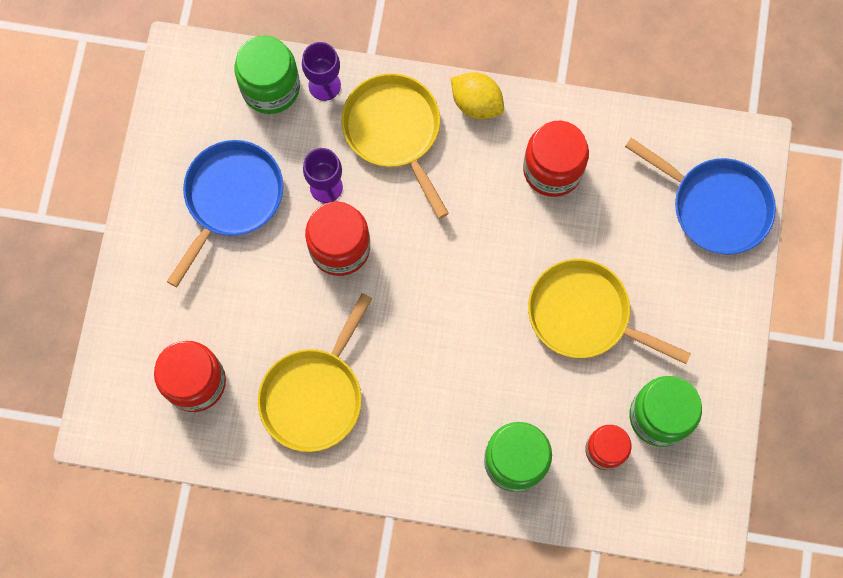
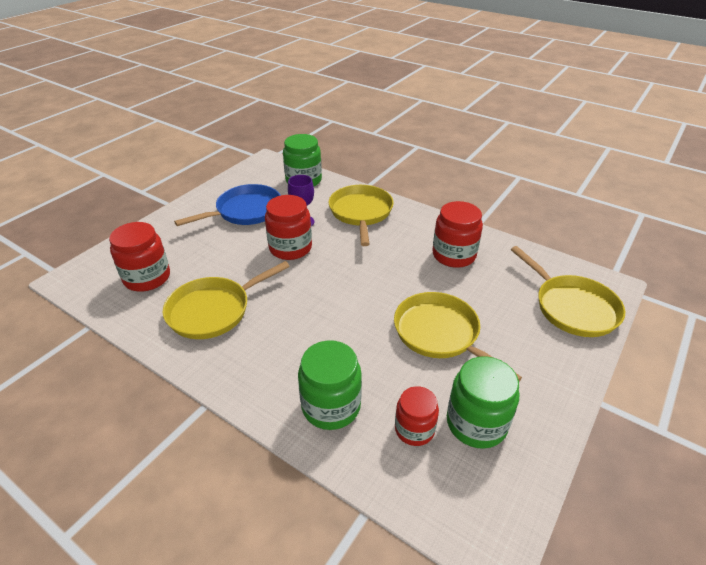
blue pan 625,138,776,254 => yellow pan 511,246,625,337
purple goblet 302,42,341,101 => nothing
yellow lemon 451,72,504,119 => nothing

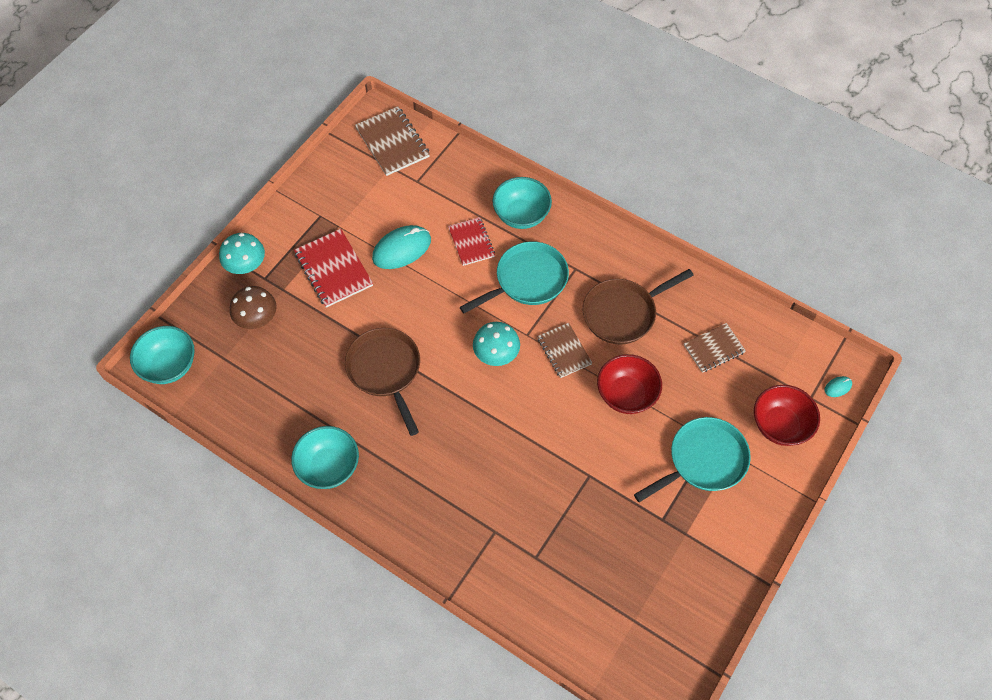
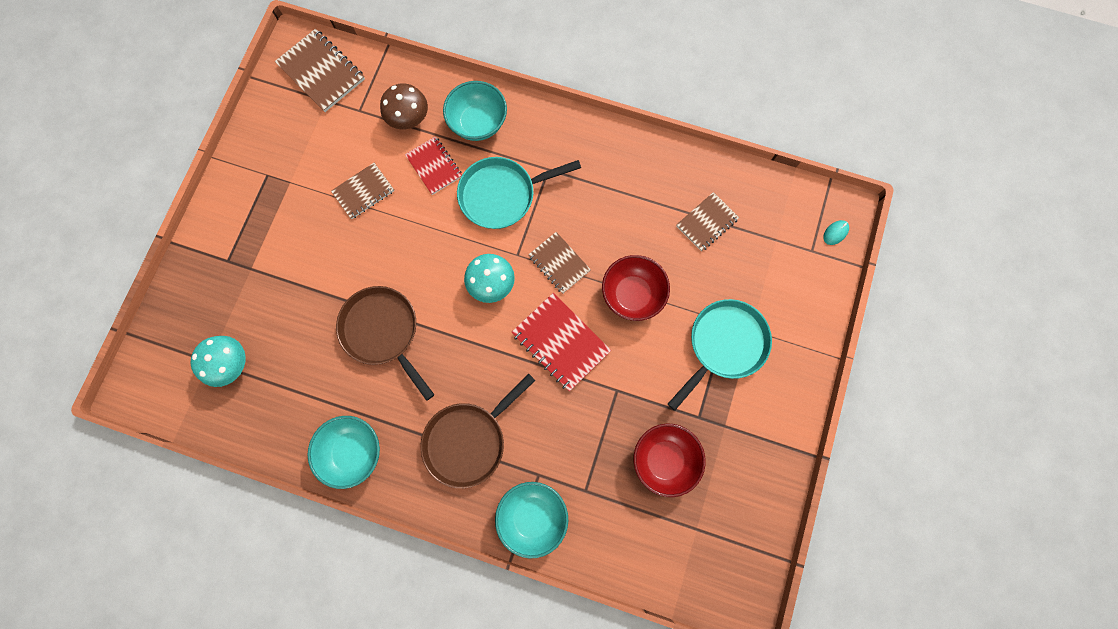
turquoise mushroom 219,233,265,274 => turquoise mushroom 191,336,246,387, shifted
turquoise mouse 372,225,431,269 => brown notebook 331,163,394,219
brown mushroom 230,286,277,329 => brown mushroom 380,83,428,130, shifted
brown pan 583,269,694,345 => brown pan 420,373,535,488, shifted
turquoise pan 460,241,569,313 => turquoise pan 457,157,581,229, 150 degrees counterclockwise
turquoise bowl 130,326,195,384 => turquoise bowl 495,482,568,559, shifted
red notebook 294,229,373,308 => red notebook 512,293,611,392, shifted
red bowl 754,385,820,446 => red bowl 634,424,706,497, shifted

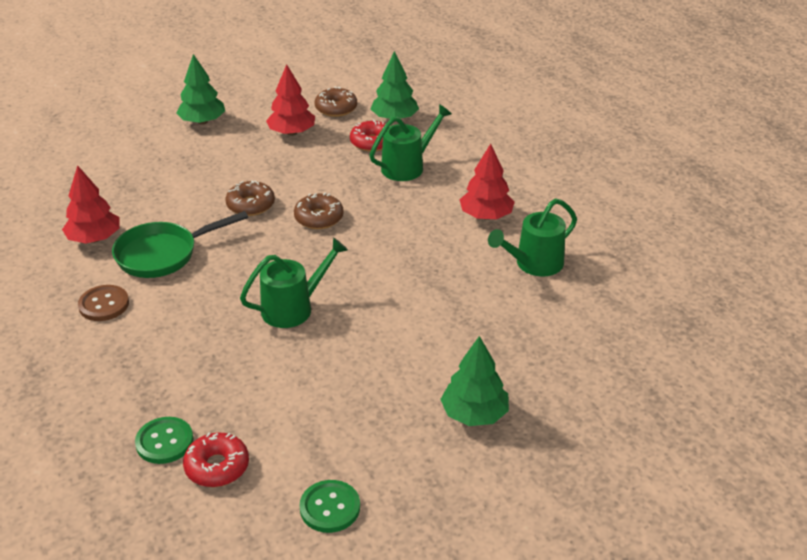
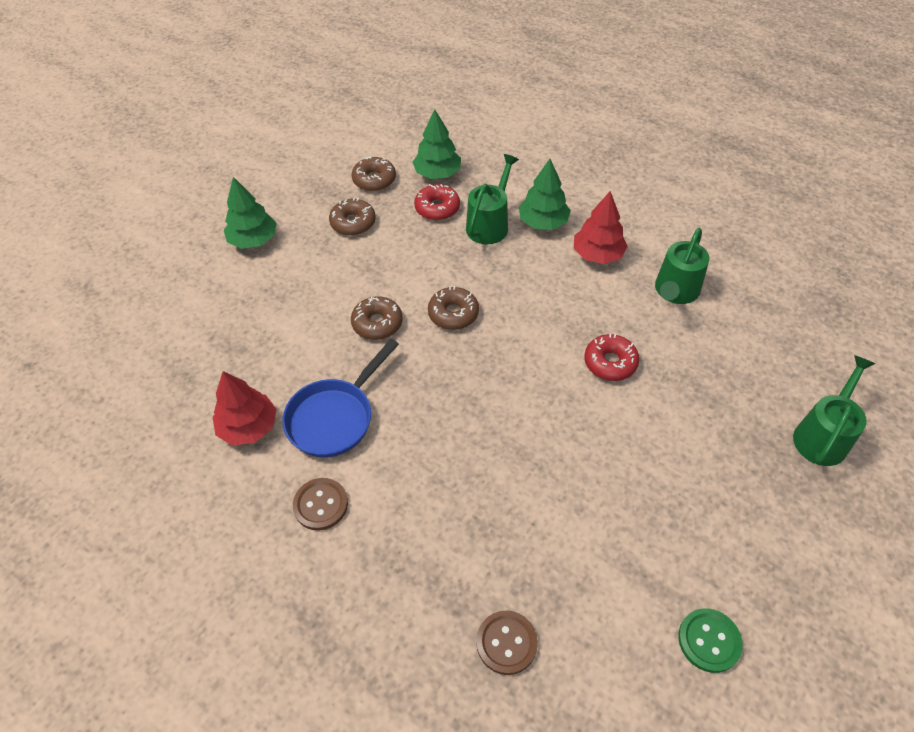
green pan 112,211,248,278 => blue pan 282,339,399,457
red tree 266,64,315,136 => brown donut 329,198,376,236
green button 135,417,193,464 => brown button 476,610,538,675
green tree 440,336,509,426 => green tree 519,159,571,230, shifted
red donut 183,433,249,487 => red donut 584,334,639,381, shifted
green watering can 240,238,348,328 => green watering can 793,355,875,466, shifted

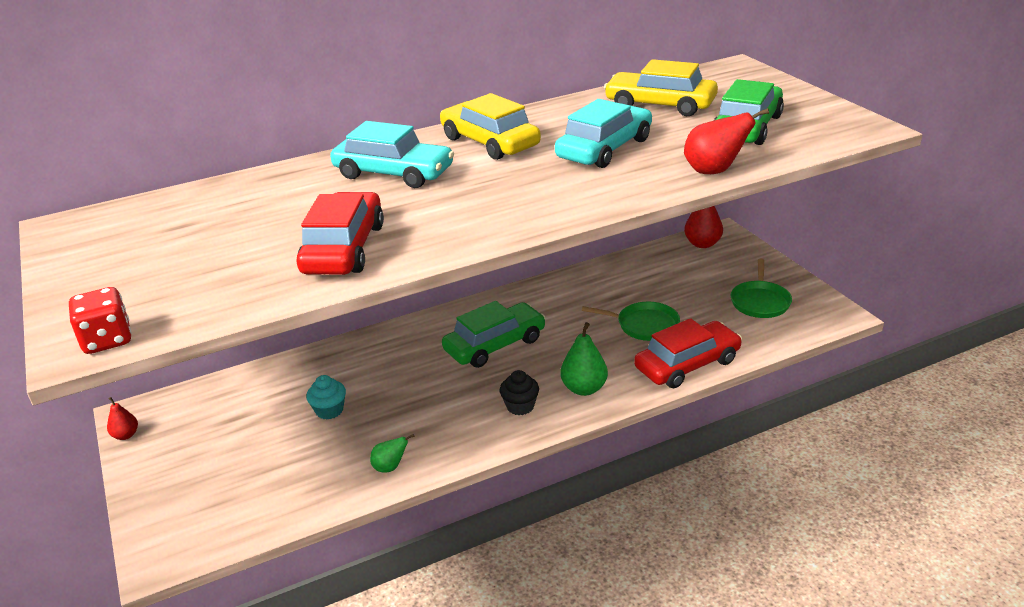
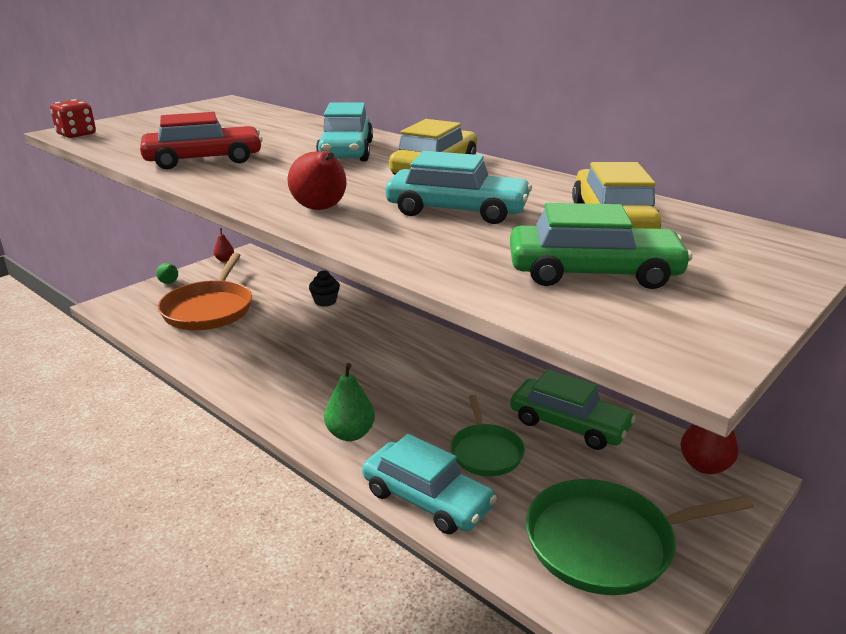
green pear 370,434,414,473 => green pear 156,263,178,284, shifted
nothing => orange pan 158,253,252,330
red pear 684,108,769,174 => red pear 287,151,347,210, shifted
black cupcake 500,370,539,415 => black cupcake 309,270,340,307, shifted
red car 634,318,742,388 => turquoise car 362,434,497,534
green car 442,301,546,368 => green car 510,369,636,450, shifted
green pan 731,259,792,318 => green pan 526,479,754,595, x1.68
turquoise cupcake 306,375,346,420 => nothing

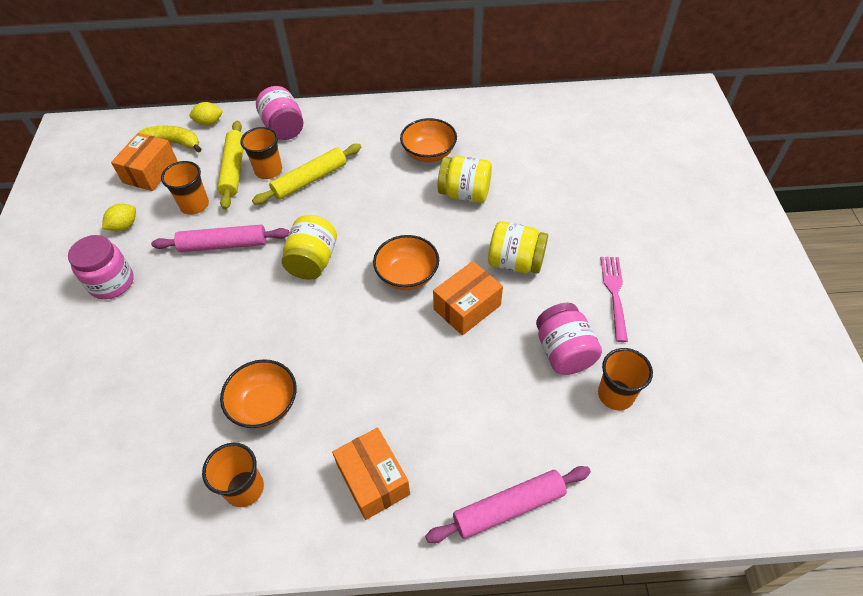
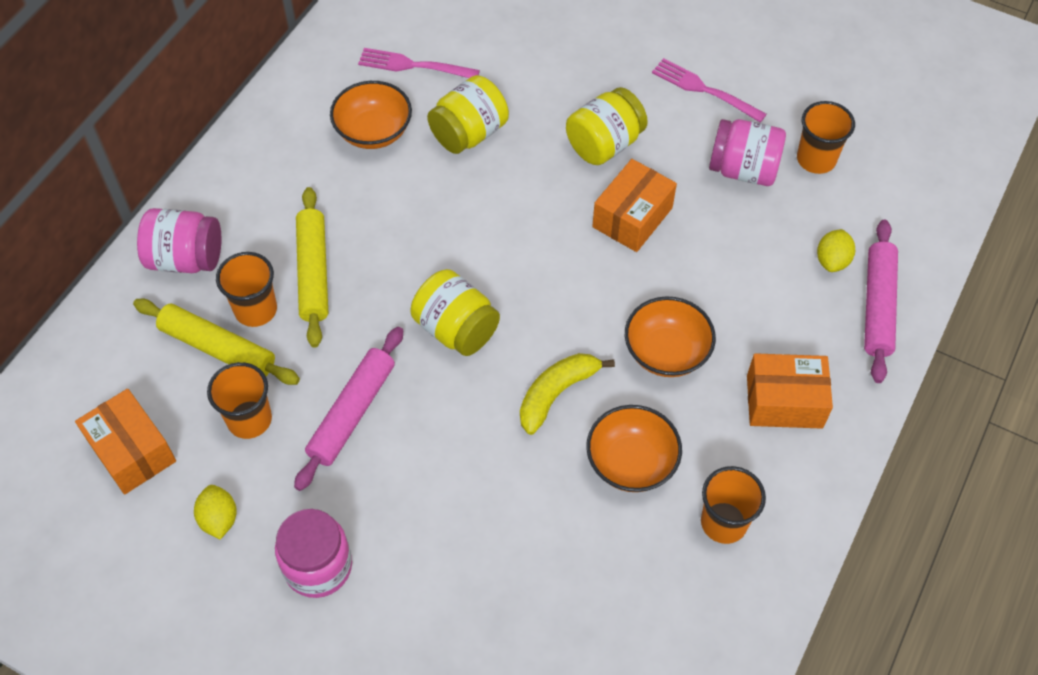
nothing => pink fork 358,48,480,78
yellow banana 139,126,201,153 => yellow banana 520,353,615,435, shifted
orange box 433,261,503,335 => orange box 592,159,677,252, 45 degrees clockwise
orange bowl 373,235,439,290 => orange bowl 625,296,716,377, shifted
yellow lemon 190,102,223,126 => yellow lemon 817,229,855,272, shifted

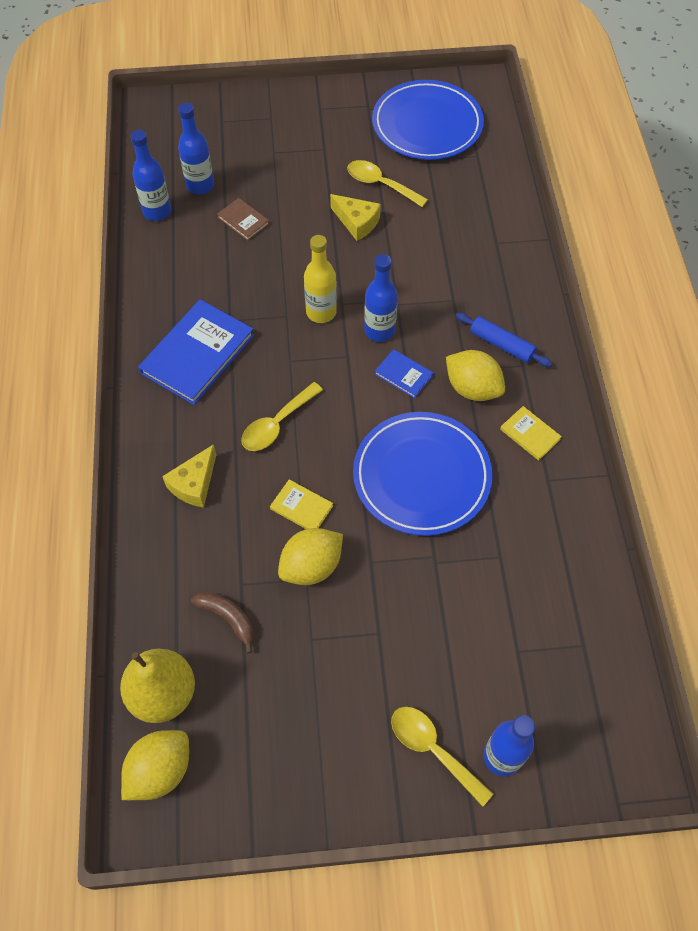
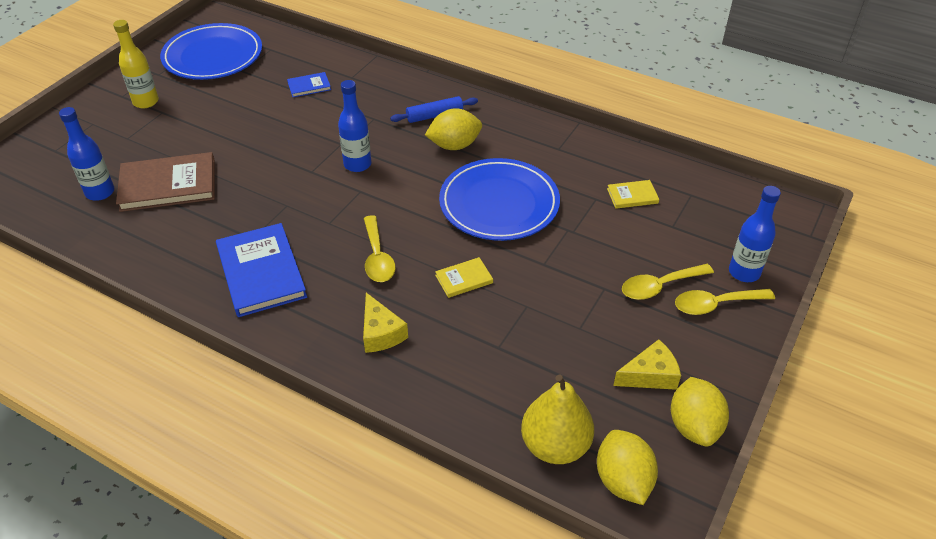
yellow bottle 304,235,337,323 => yellow bottle 113,20,159,108, shifted
brown book 217,198,270,241 => brown book 116,152,215,212, x2.07
blue book 375,349,433,398 => blue book 287,72,331,97, shifted
yellow book 500,406,562,460 => yellow book 607,180,659,209, shifted
yellow cheese 330,194,381,241 => yellow cheese 613,339,681,390, shifted
yellow spoon 347,160,428,207 => yellow spoon 622,264,714,300, shifted
yellow lemon 278,528,343,585 => yellow lemon 671,377,729,446, shifted
blue bottle 131,130,171,221 => nothing
brown banana 191,592,253,654 => nothing

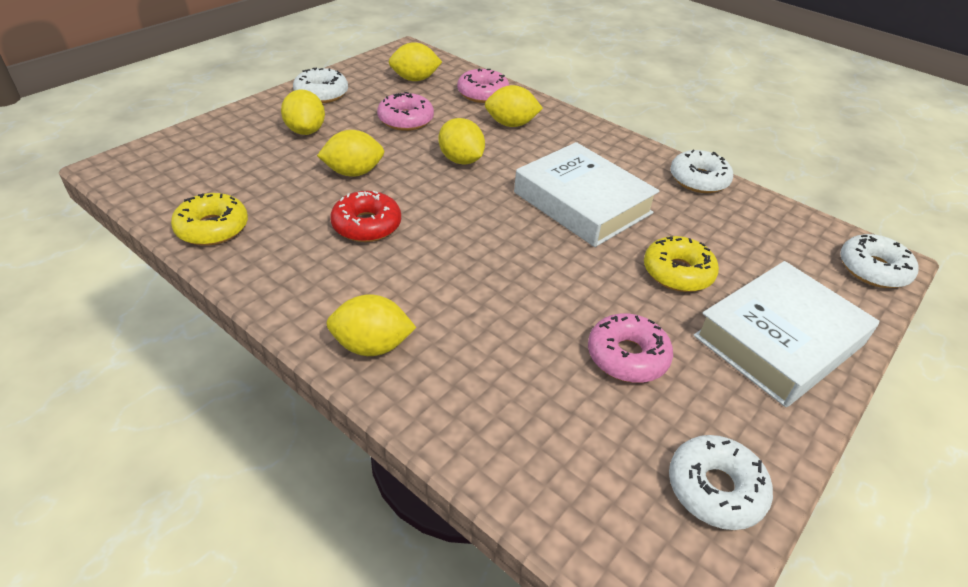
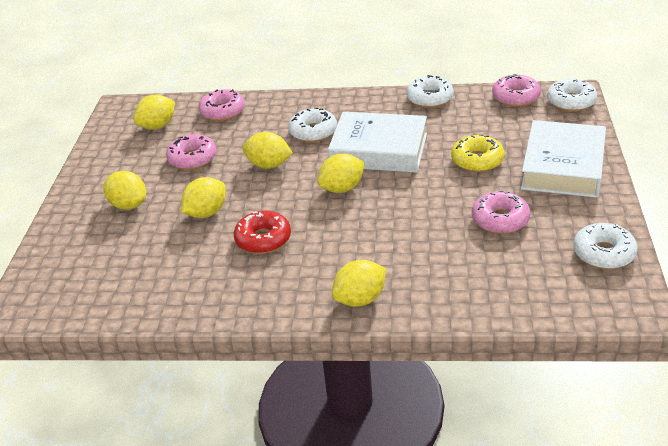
white donut 293,67,348,103 => white donut 288,108,337,142, shifted
yellow lemon 485,85,543,127 => yellow lemon 317,154,365,193, shifted
nothing => pink donut 492,74,541,107
yellow donut 171,193,248,246 => nothing

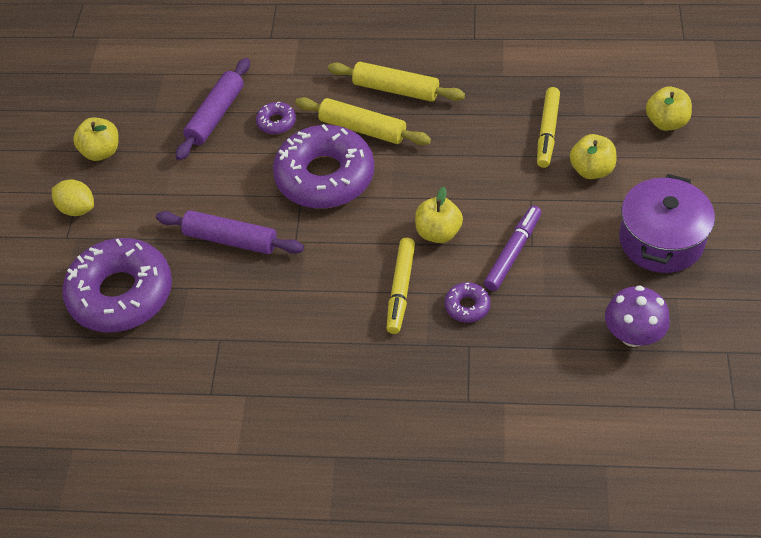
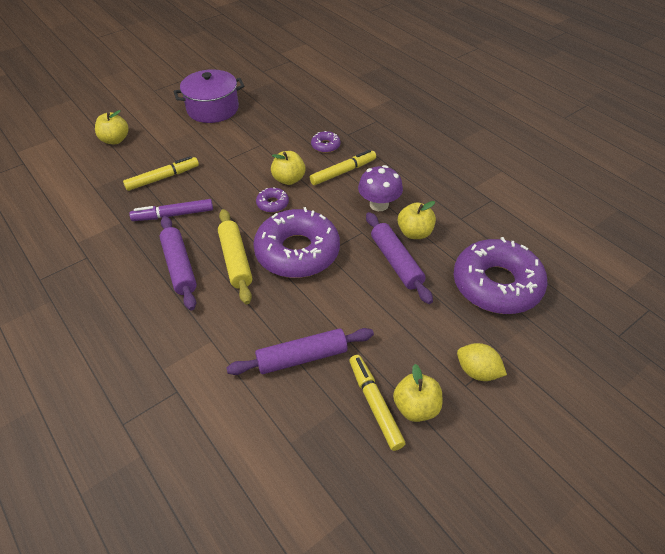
purple marker 484,206,541,291 => purple marker 129,199,213,221, shifted
yellow rolling pin 328,62,465,102 => purple rolling pin 159,216,197,311
purple donut 256,102,296,134 => purple donut 256,187,289,213, shifted
nothing => yellow marker 349,355,406,451
purple mushroom 605,285,670,347 => purple mushroom 358,165,403,211, shifted
yellow apple 570,134,616,179 => yellow apple 398,201,436,239, shifted
yellow lemon 52,180,94,216 => yellow lemon 457,343,507,381, 45 degrees counterclockwise

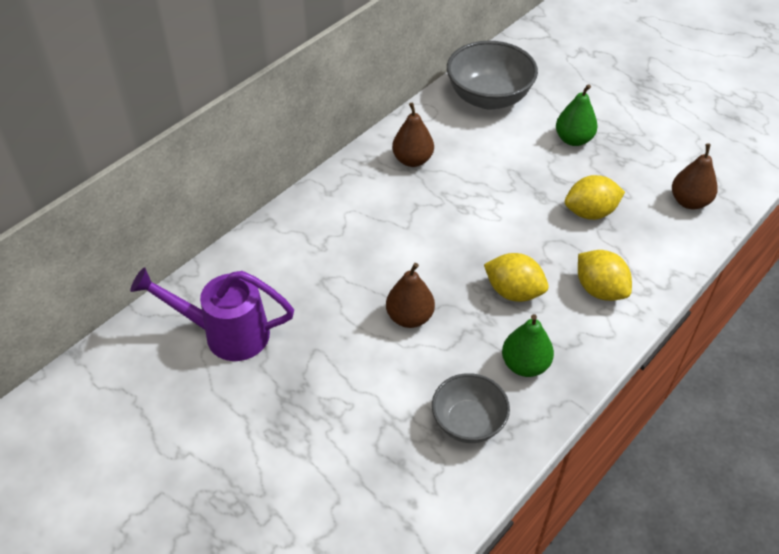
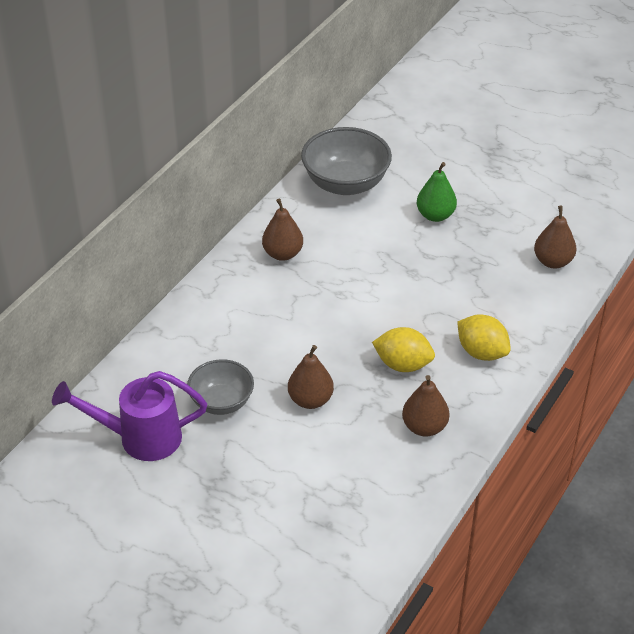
grey bowl 432,373,510,443 => grey bowl 187,359,254,415, shifted
green pear 502,314,554,377 => brown pear 402,375,450,437
yellow lemon 565,175,625,220 => nothing

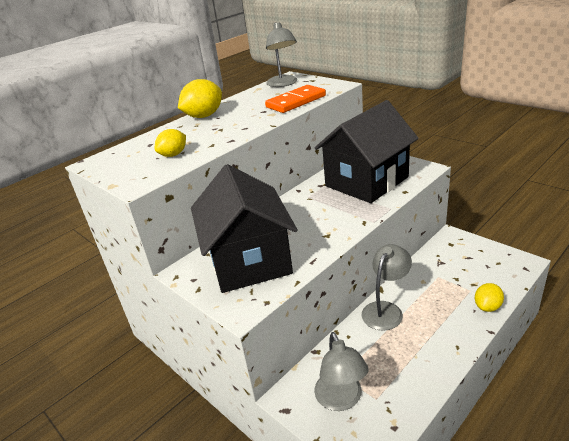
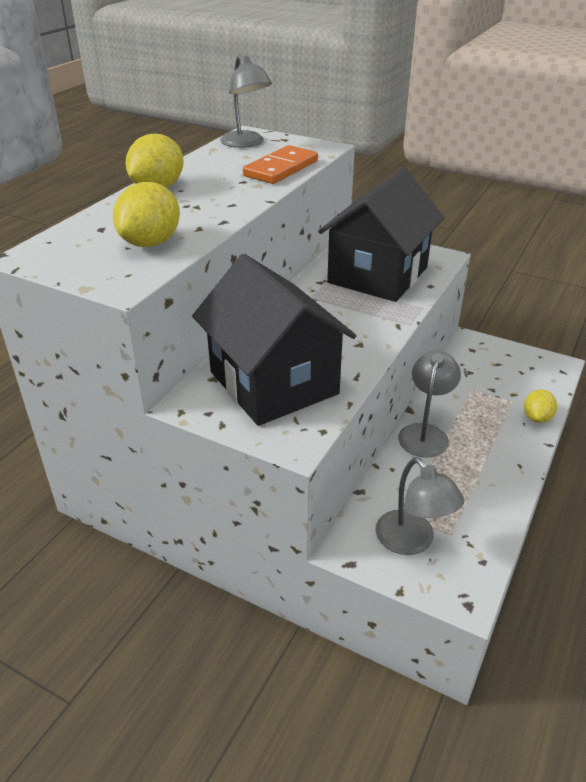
yellow lemon 155,129,186,157 => yellow lemon 113,182,180,247, x1.61

